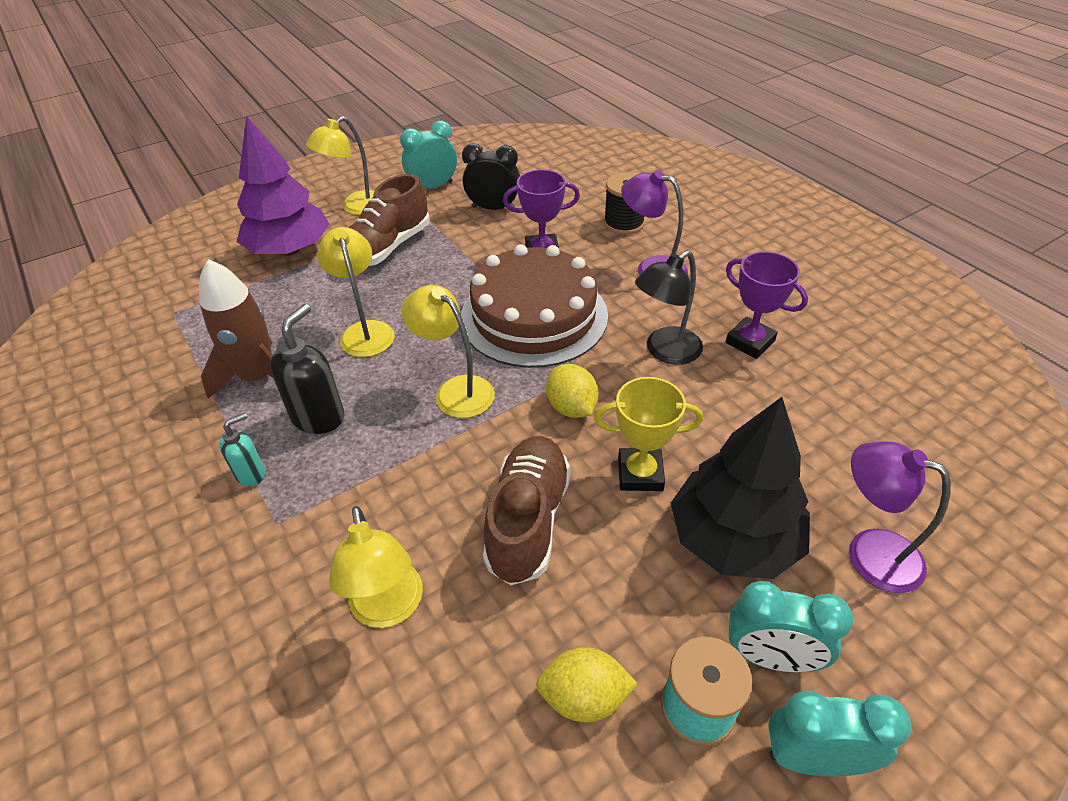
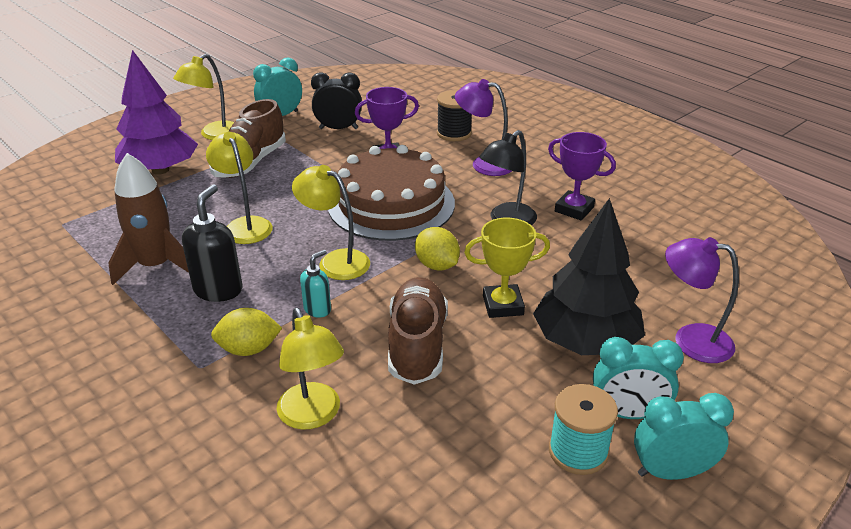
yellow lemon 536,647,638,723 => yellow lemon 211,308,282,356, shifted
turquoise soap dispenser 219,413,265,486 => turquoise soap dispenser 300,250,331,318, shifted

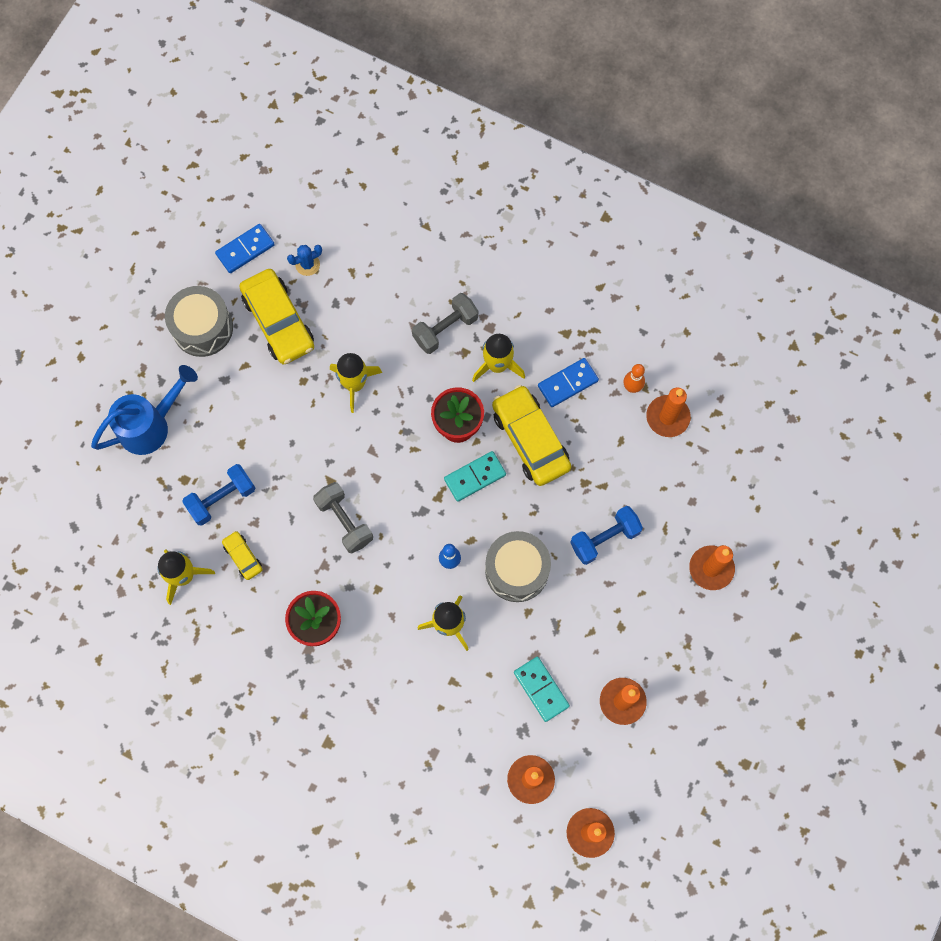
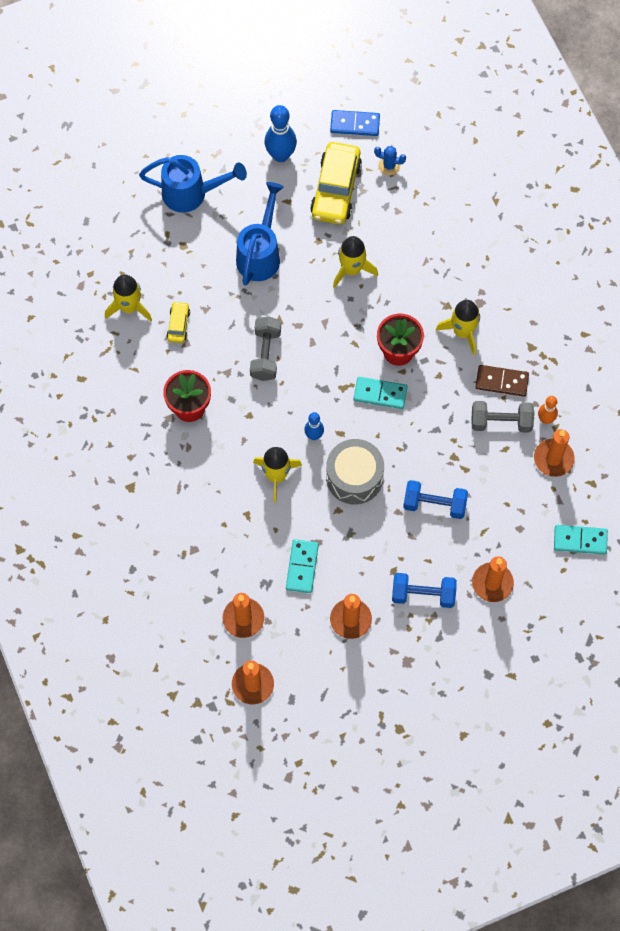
nothing => blue watering can 236,182,284,286
grey drum 165,286,233,357 => blue bowling pin 265,105,297,162
blue dumbbell 182,464,255,526 => blue dumbbell 392,573,457,608, shifted
grey dumbbell 412,293,478,354 => grey dumbbell 471,401,534,433, shifted
blue domino 538,358,599,407 => brown domino 475,365,529,397
nothing => turquoise domino 554,525,608,555
yellow car 492,385,571,486 => nothing

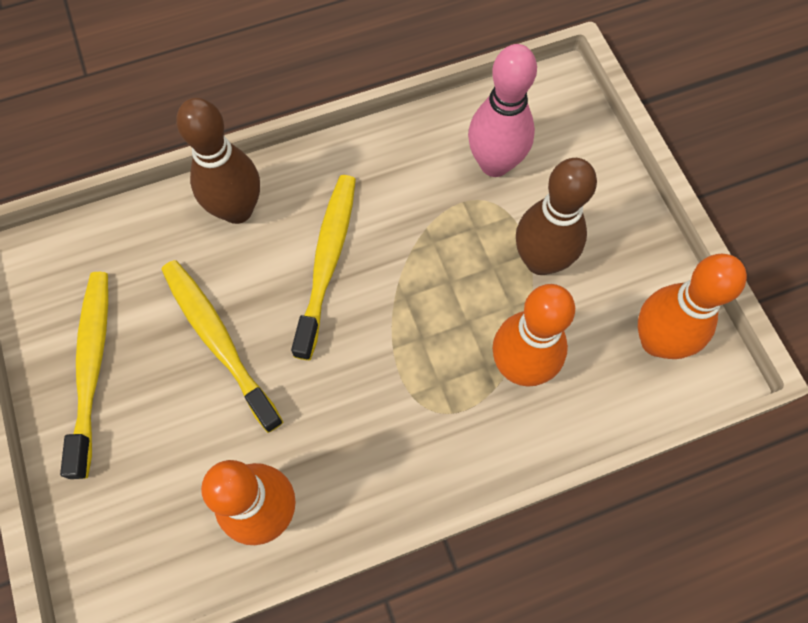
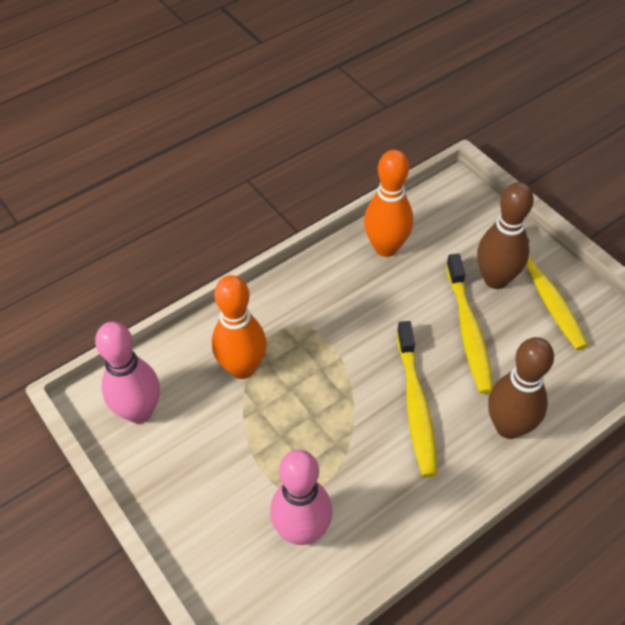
orange bowling pin 638,254,747,359 => pink bowling pin 95,322,160,424
yellow toothbrush 161,260,283,433 => yellow toothbrush 446,254,493,394, 45 degrees clockwise
brown bowling pin 516,158,597,275 => brown bowling pin 477,182,534,289, shifted

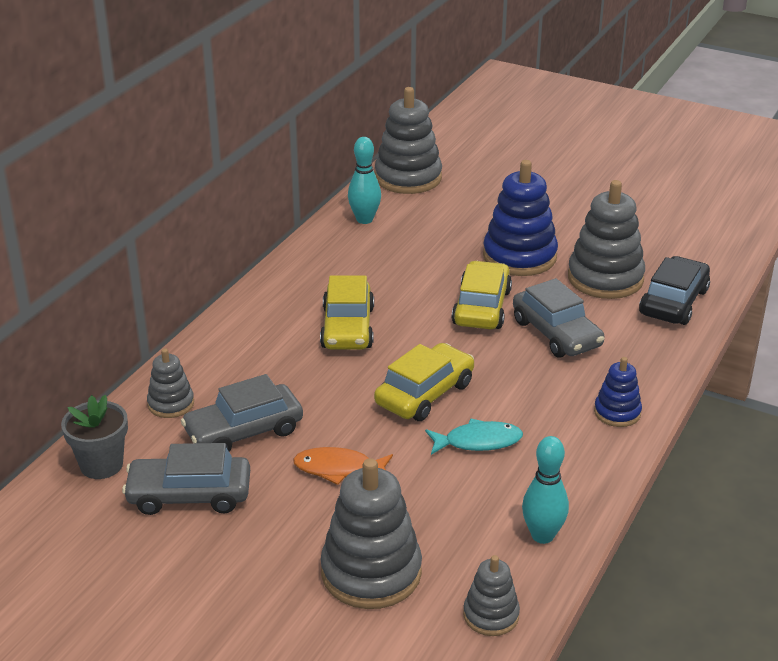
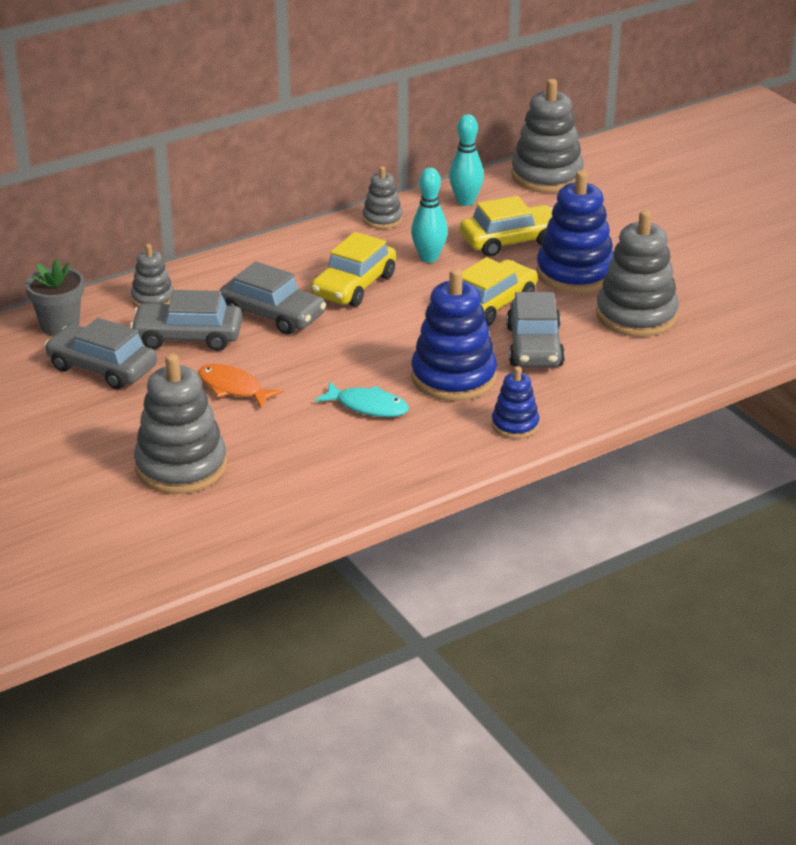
nothing => grey car 220,261,326,335
grey stacking toy 463,555,520,636 => grey stacking toy 362,166,403,229, shifted
turquoise bowling pin 522,436,569,544 => turquoise bowling pin 411,168,448,263, shifted
nothing => blue stacking toy 411,268,497,401
yellow car 374,343,474,421 => yellow car 460,196,553,257, shifted
black car 639,256,710,325 => nothing

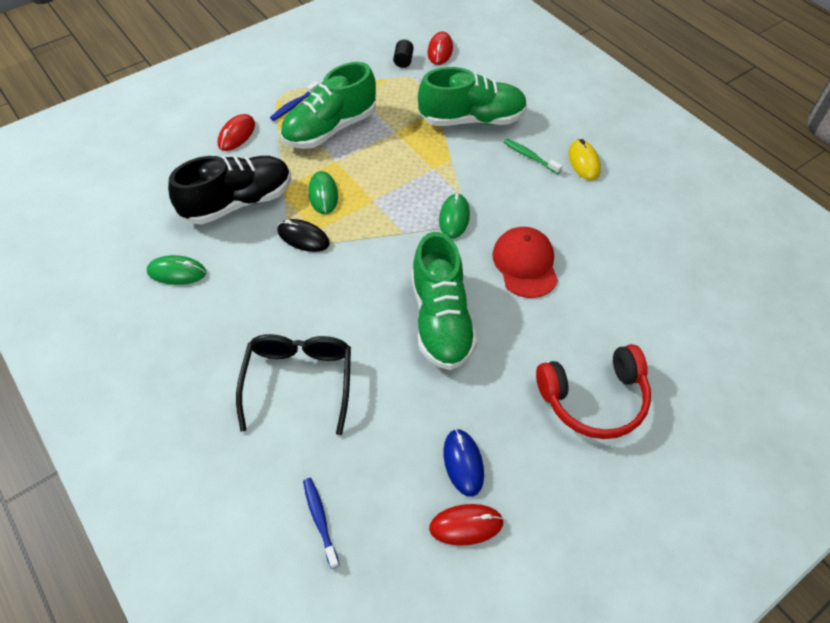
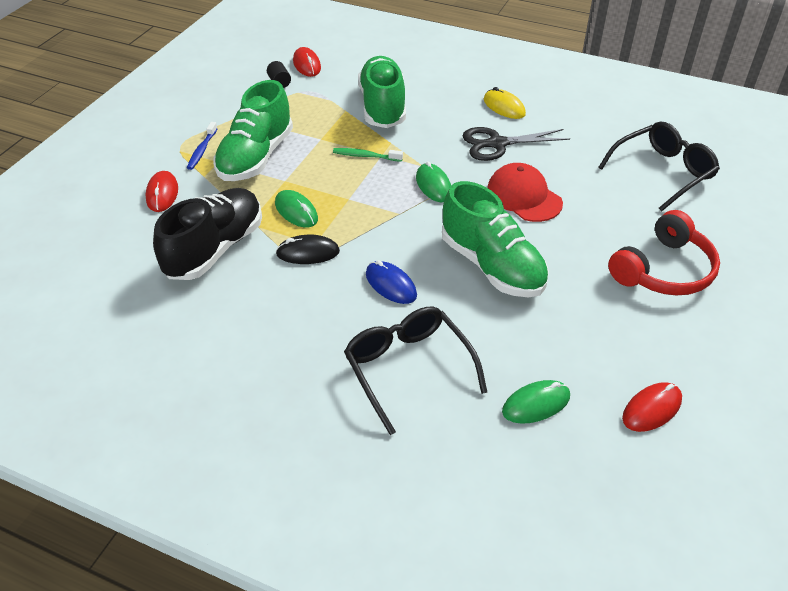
green toothbrush 503,138,562,174 => green toothbrush 333,148,403,162, shifted
green shoe 418,67,527,126 => green shoe 358,56,406,128, 60 degrees counterclockwise
blue mouse 443,429,484,497 => blue mouse 366,260,417,304, shifted
nothing => black scissors 463,127,570,161
green mouse 147,255,206,285 => green mouse 502,380,570,424, shifted
nothing => black glasses 598,122,720,211
blue toothbrush 303,478,340,569 => nothing

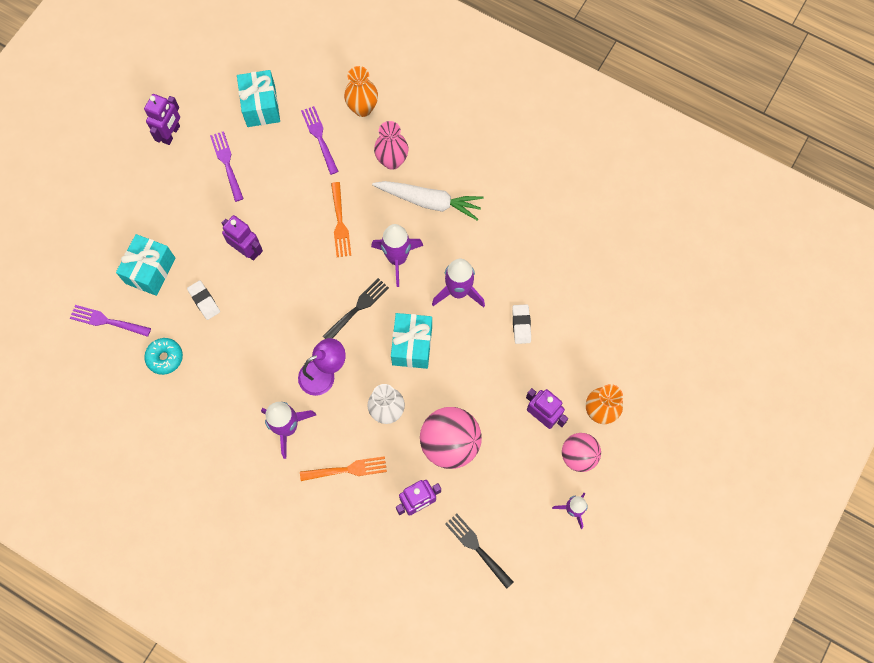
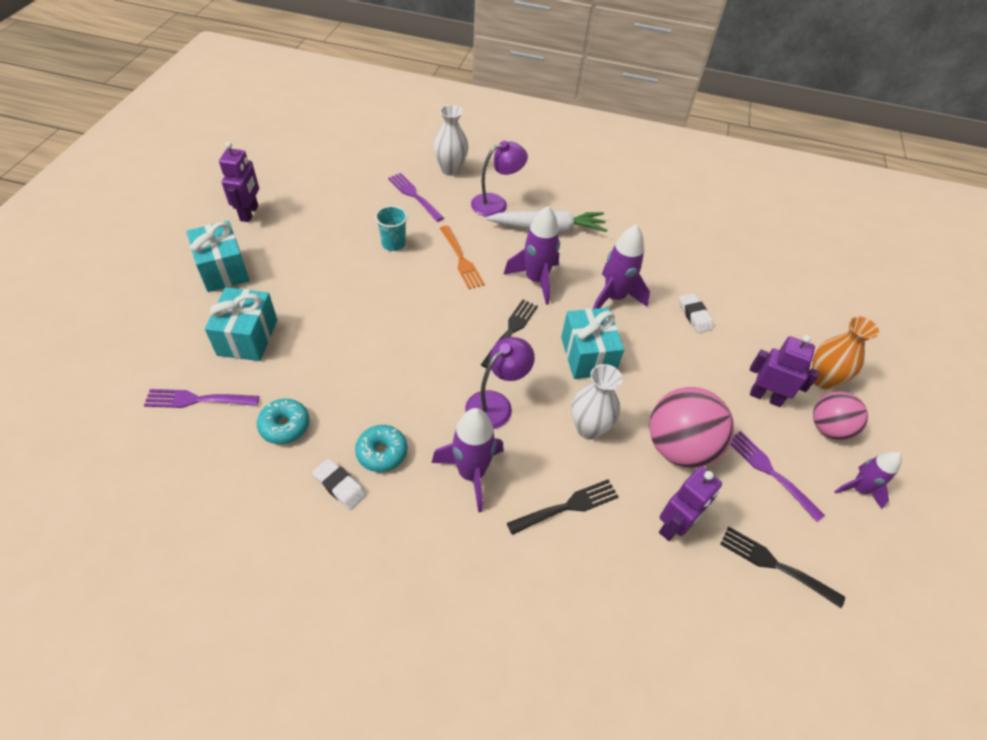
turquoise gift 237,70,280,127 => turquoise gift 186,221,250,292, shifted
white eraser 187,280,220,320 => white eraser 312,458,366,510, shifted
nothing => turquoise donut 355,425,407,472
nothing => turquoise cup 375,206,408,251
orange vase 344,66,378,117 => white vase 433,105,468,176
pink vase 374,121,408,170 => purple lamp 471,141,528,217
orange fork 300,456,387,481 => black fork 507,479,619,535
purple fork 210,131,244,202 => purple fork 730,431,825,522, shifted
purple robot 222,215,263,261 => nothing

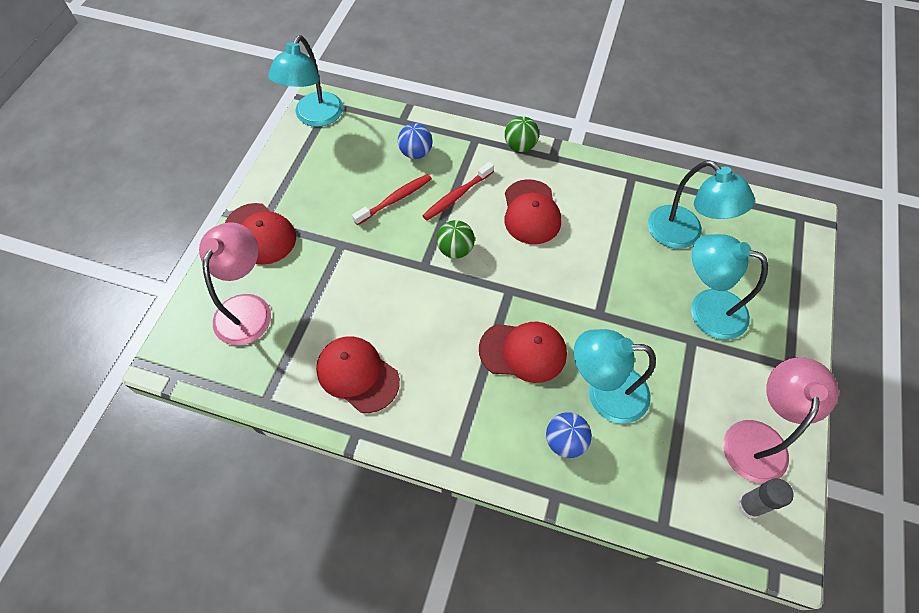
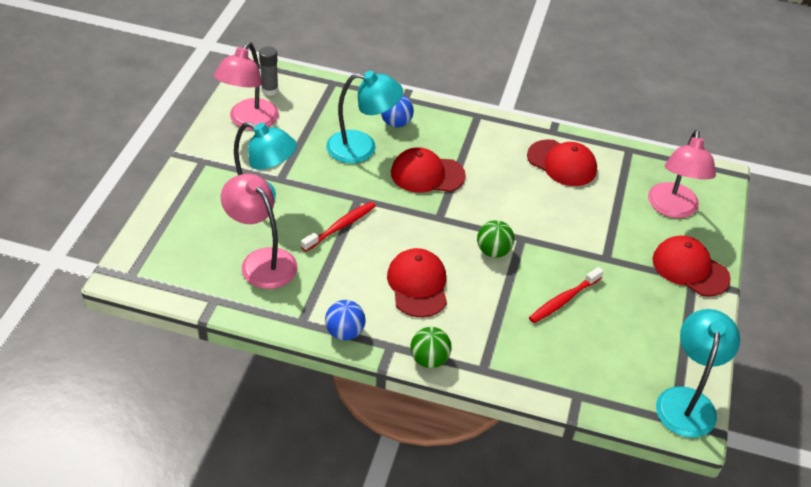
turquoise lamp 648,160,755,249 => pink lamp 221,173,297,289
red toothbrush 422,162,494,221 => red toothbrush 301,202,376,252, shifted
blue ball 398,123,433,159 => blue ball 325,300,366,341, shifted

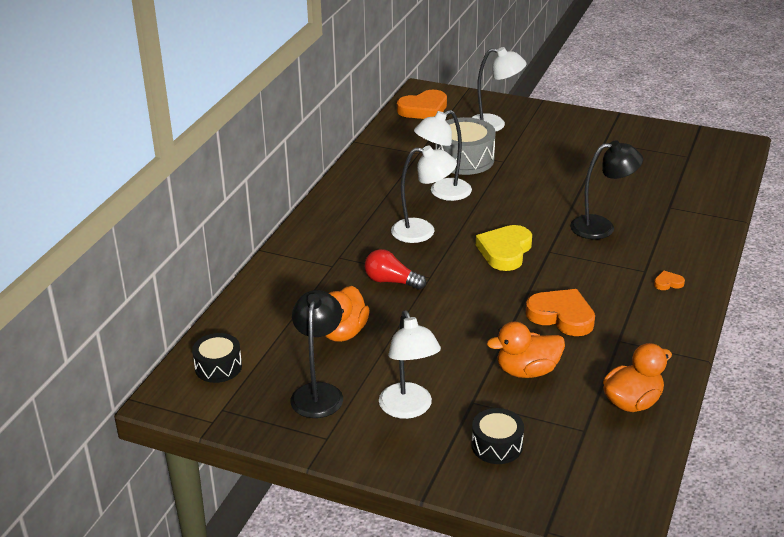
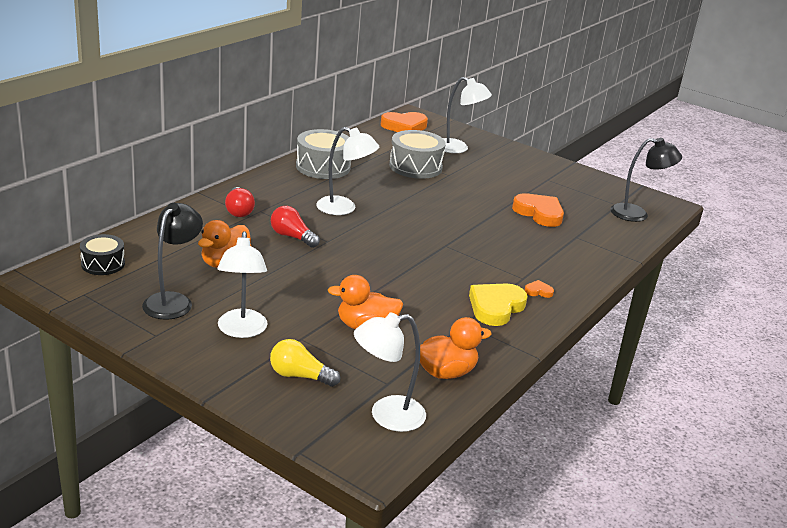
nothing => red light bulb 225,187,255,217
black drum 471,408,524,464 => yellow light bulb 270,339,340,387
nothing => grey drum 296,129,351,179
white lamp 414,110,472,201 => white lamp 354,313,426,432, shifted
yellow heart 476,225,532,271 => yellow heart 469,284,527,326, shifted
orange heart 526,289,595,336 => orange heart 512,193,564,227, shifted
black lamp 570,140,643,239 => black lamp 610,138,682,222, shifted

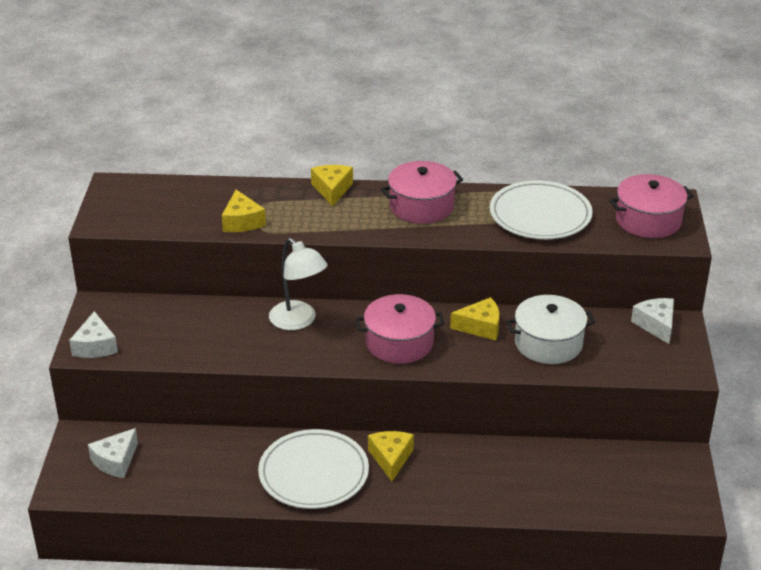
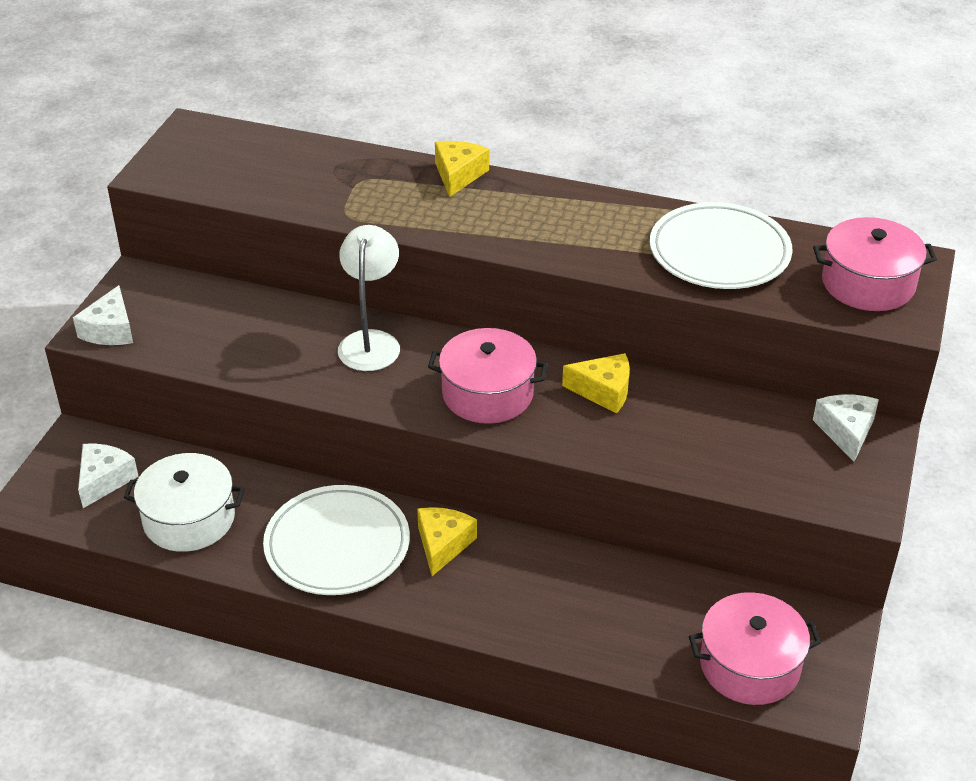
white cheese 88,428,138,478 => white cheese 78,443,139,508, 150 degrees clockwise
white pot 506,295,595,364 => white pot 124,453,245,552, shifted
white lamp 269,238,328,330 => white lamp 338,225,400,371, 150 degrees counterclockwise
pink pot 381,161,463,224 => pink pot 689,592,821,705, shifted
yellow cheese 222,190,266,232 => nothing

